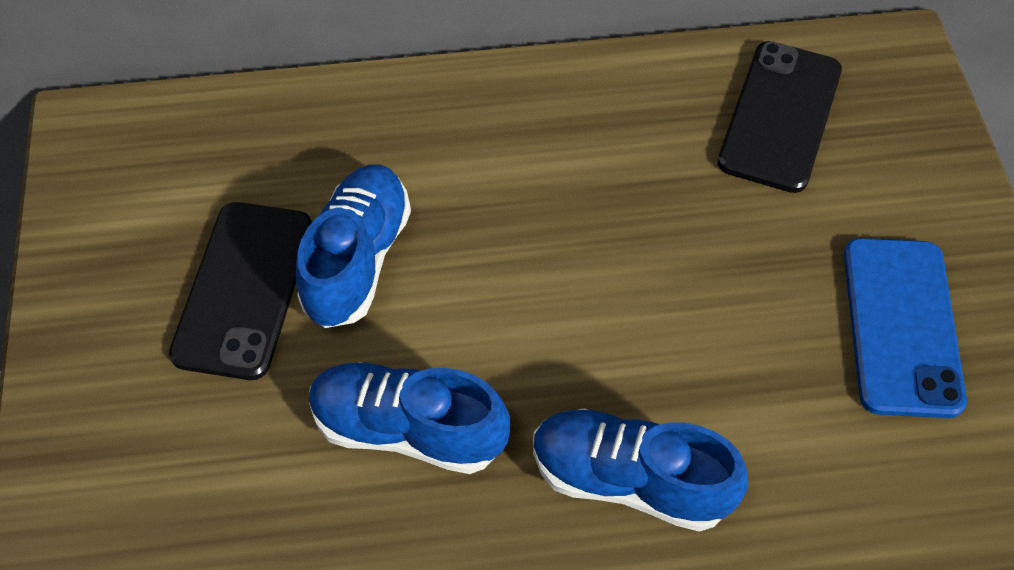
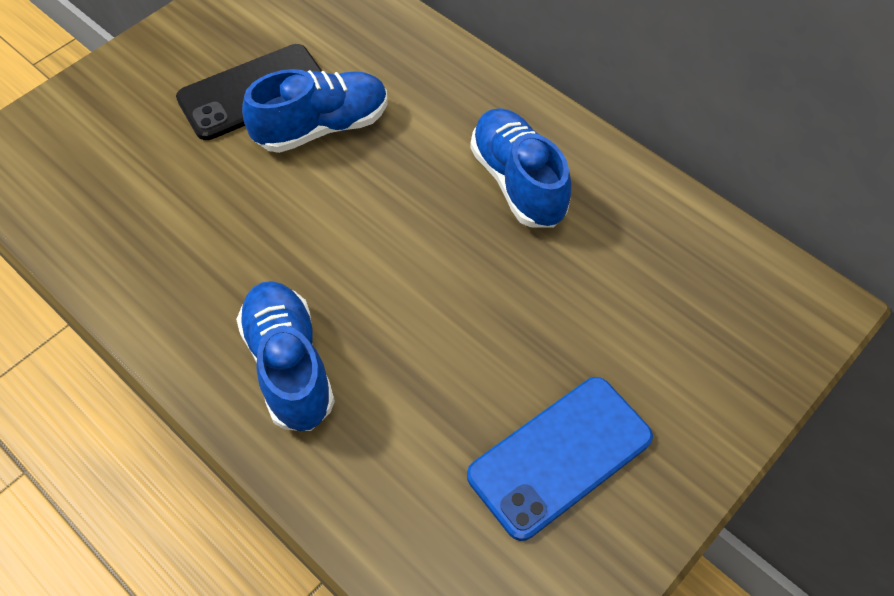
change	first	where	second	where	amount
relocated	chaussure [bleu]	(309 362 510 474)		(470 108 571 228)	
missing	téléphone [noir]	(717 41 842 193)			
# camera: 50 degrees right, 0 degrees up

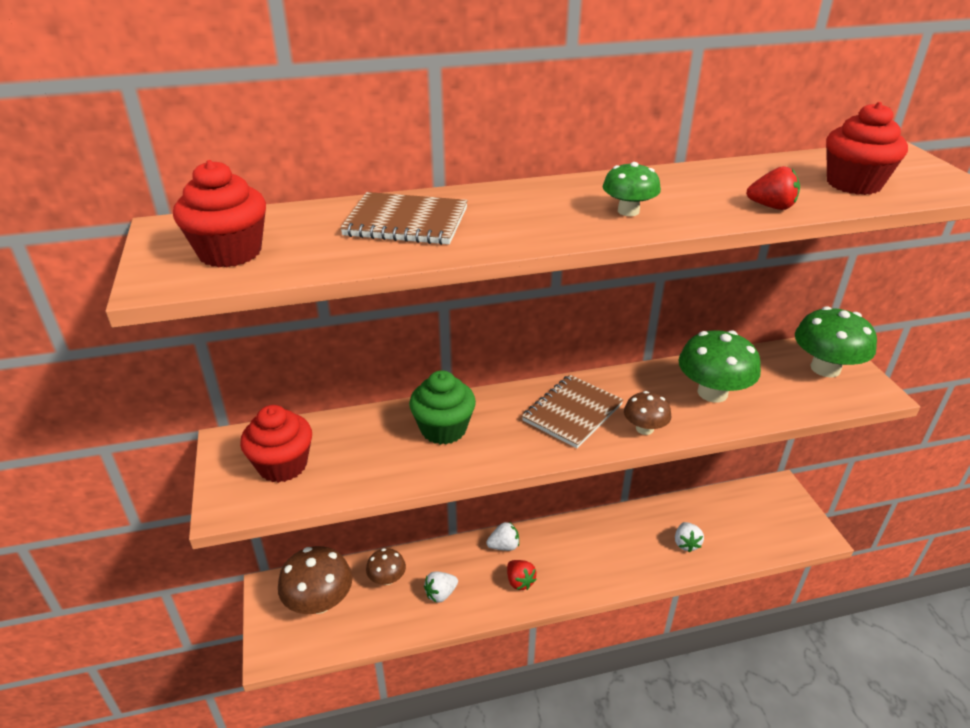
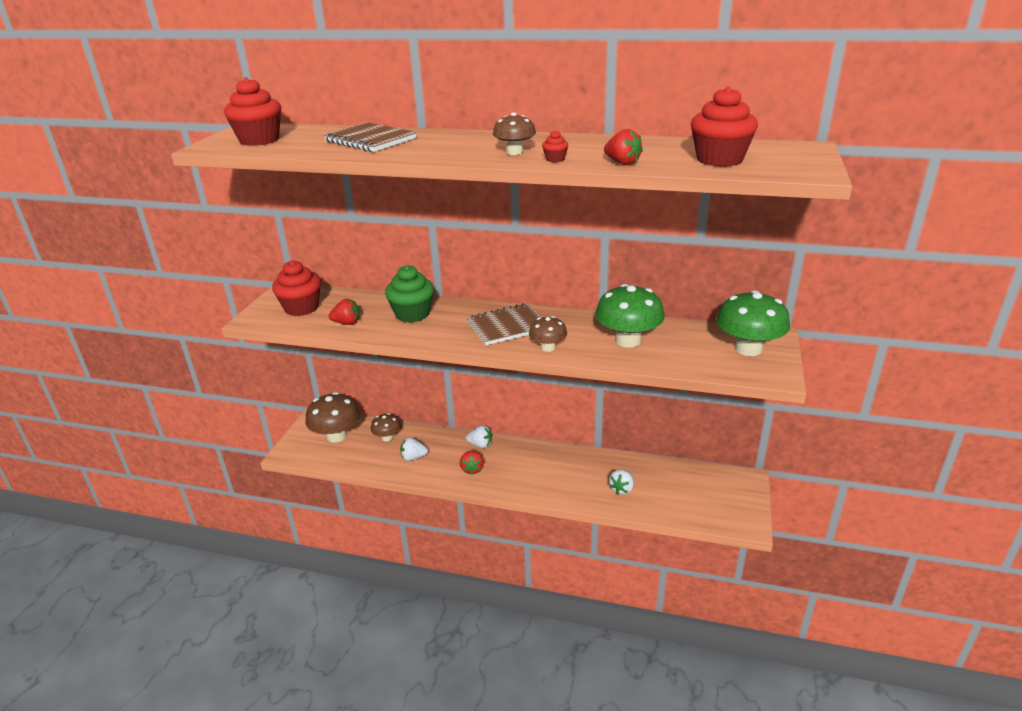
change	first	where	second	where	amount
colour	champignon [vert]	(603 162 661 216)	champignon [marron]	(493 112 536 155)	
appeared			fraise [rouge]	(329 299 360 325)	
appeared			muffin [rouge]	(542 130 568 162)	
# camera: 30 degrees right, 5 degrees down

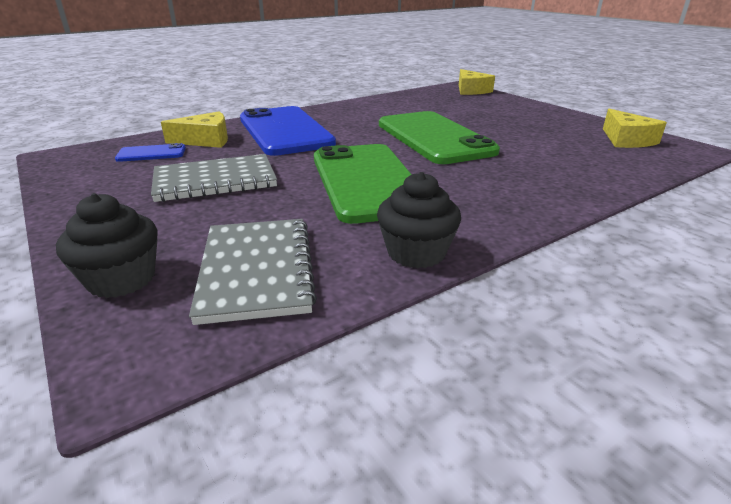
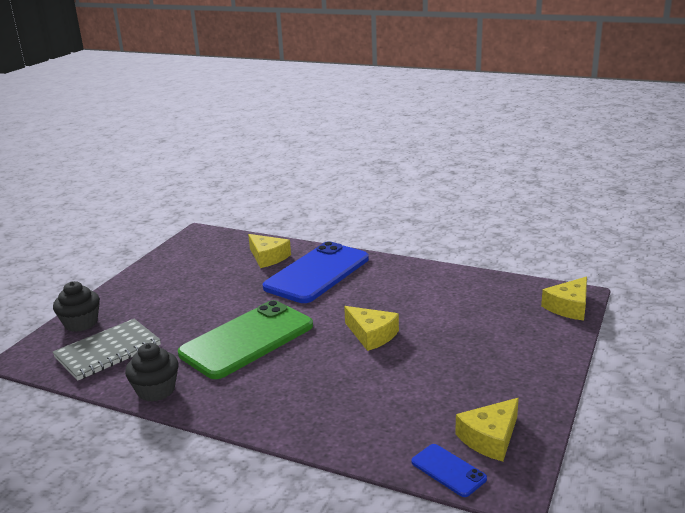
change	first	where	second	where	amount
relocated	téléphone [bleu]	(115 143 186 162)		(411 444 487 497)	
missing	carnet [gris]	(151 154 277 202)			
exchanged	téléphone [vert]	(379 111 500 164)	fromage [jaune]	(344 306 399 351)	
# camera: 60 degrees right, 5 degrees down

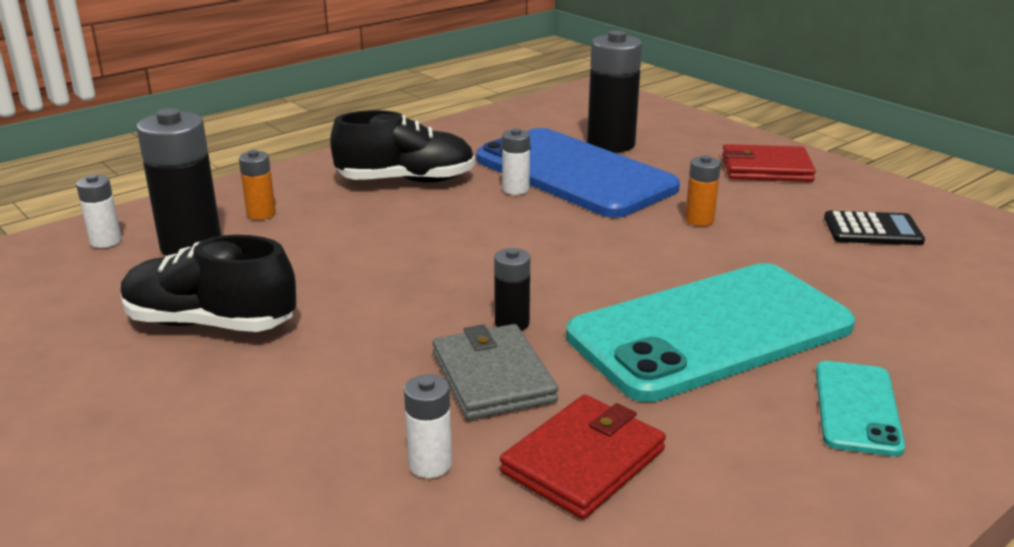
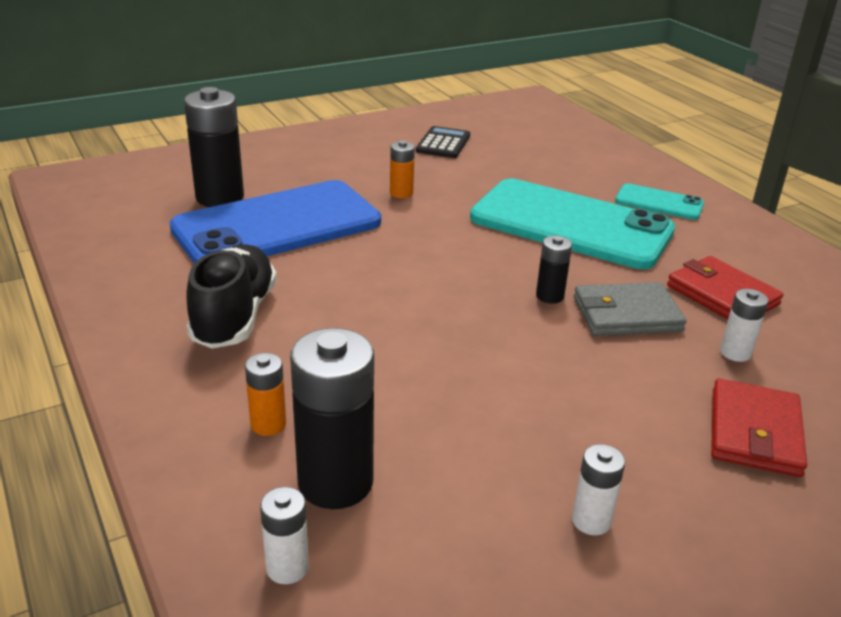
change	first	where	second	where	amount
missing	chaussure [noir]	(121 235 296 332)			
relocated	pile [blanc]	(502 128 530 195)		(572 444 625 535)	
spun	téléphone [turquoise]	(566 263 855 402)		(470 179 675 269)	45 degrees counterclockwise
relocated	portefeuille [rouge]	(722 144 816 182)		(711 379 807 477)	
# camera: 80 degrees left, 5 degrees up

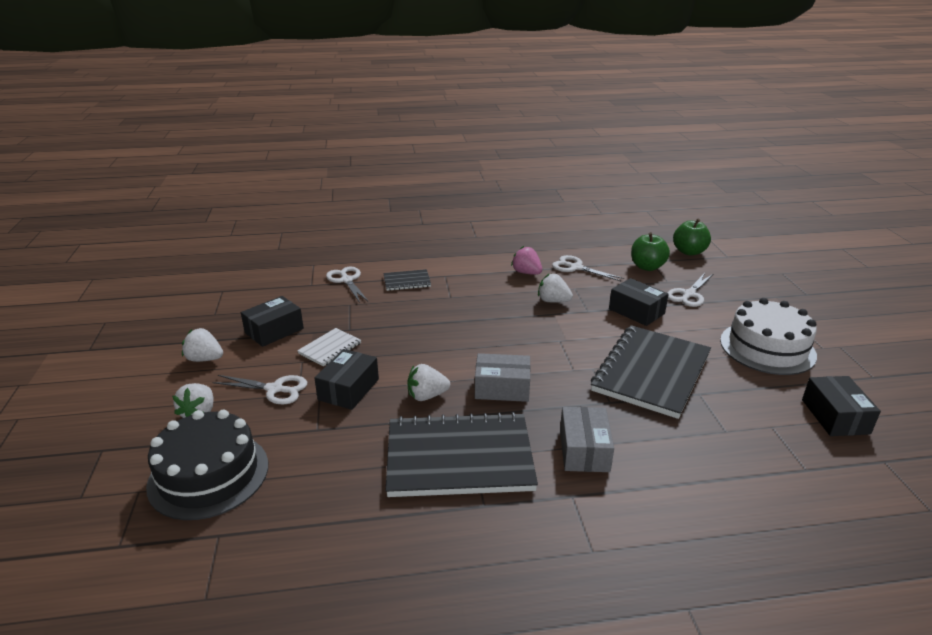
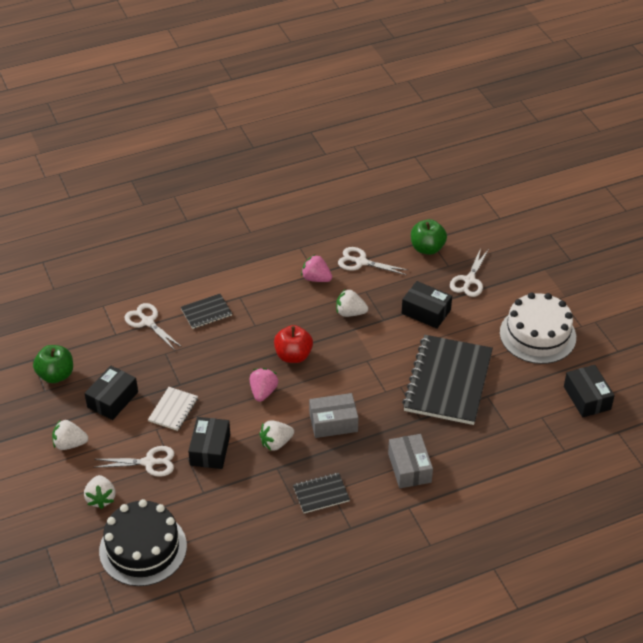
change	first	where	second	where	amount
size	carnet [noir]	(386 412 538 497)		(293 473 350 513)	x0.46
relocated	pomme [vert]	(673 219 711 255)		(33 345 73 383)	
appeared			fraise [rose]	(250 368 278 402)	
appeared			pomme [rouge]	(274 325 313 363)	
# camera: 15 degrees left, 15 degrees up

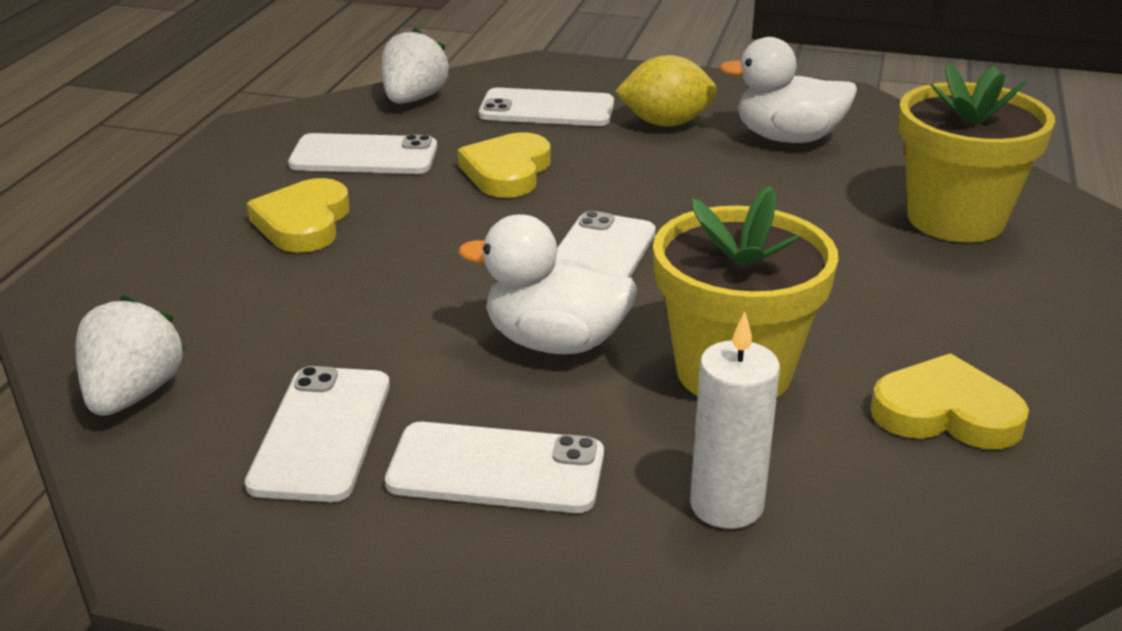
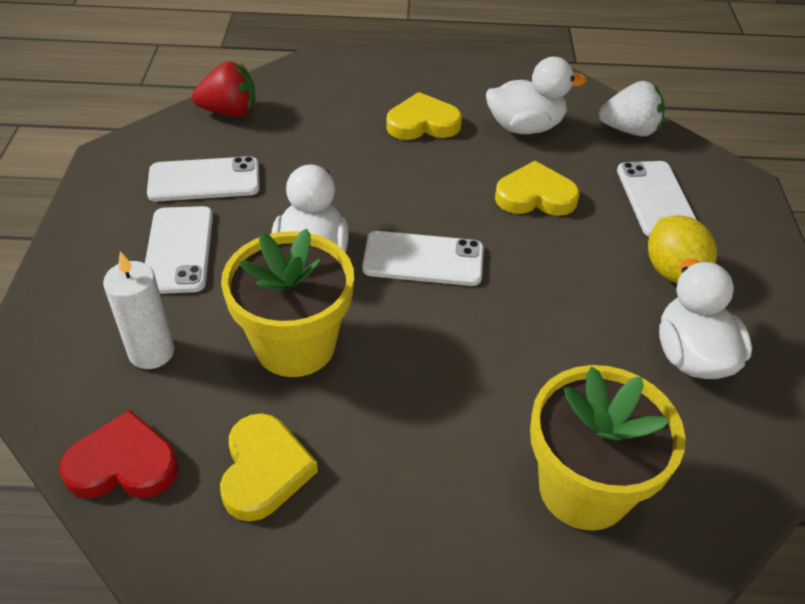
change	first	where	second	where	amount
colour	fraise [blanc]	(75 295 186 416)	fraise [rouge]	(192 61 255 117)	
exchanged	téléphone [blanc]	(288 133 437 174)	canard [blanc]	(486 57 587 134)	
appeared			cœur [rouge]	(59 410 178 499)	
# camera: 75 degrees right, 15 degrees up

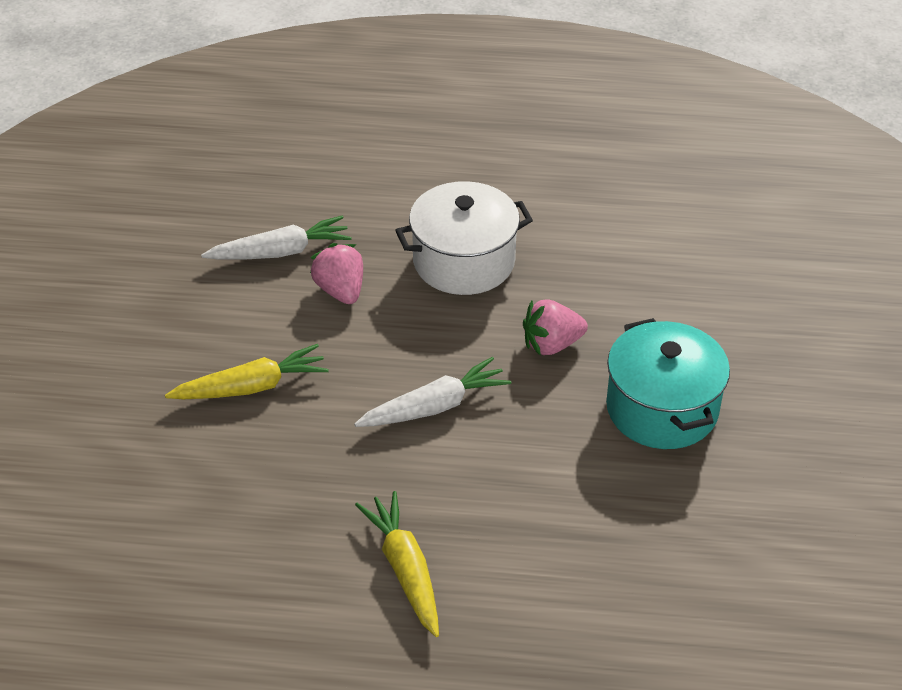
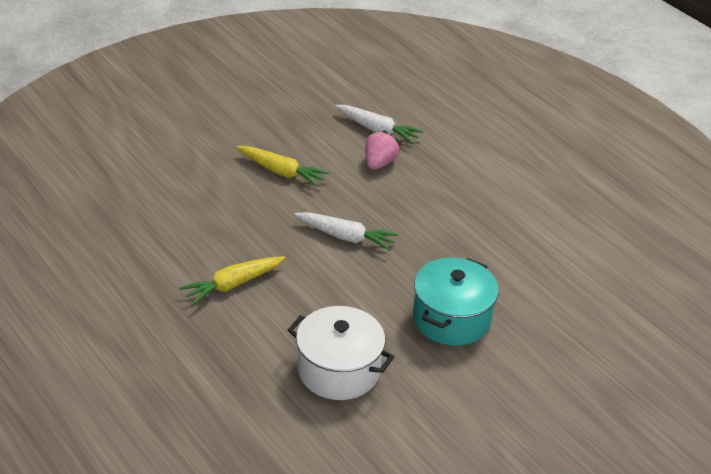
change	first	where	second	where	amount
spun	carotte [jaune]	(355 491 439 637)		(179 256 285 305)	150 degrees counterclockwise
relocated	marmite [blanc]	(395 181 533 295)		(288 306 394 400)	
missing	fraise [rose]	(523 300 588 356)			
# camera: 45 degrees right, 5 degrees down

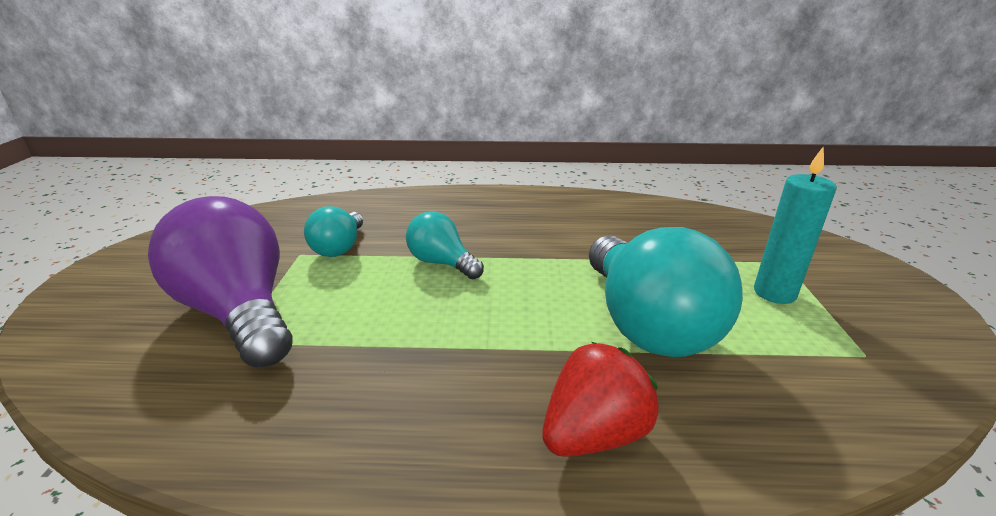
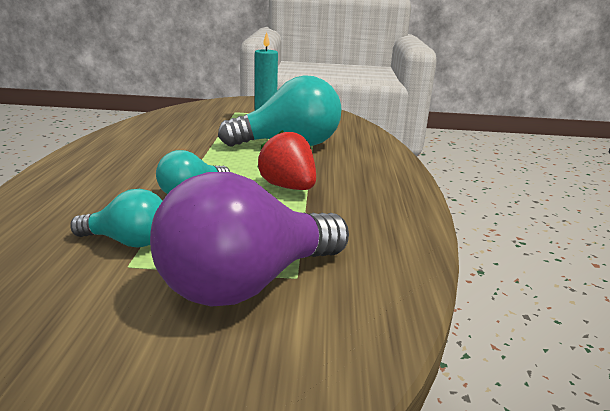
change	first	where	second	where	amount
relocated	fraise [rouge]	(542 342 659 457)		(257 130 316 190)	
# camera: 90 degrees left, 5 degrees down

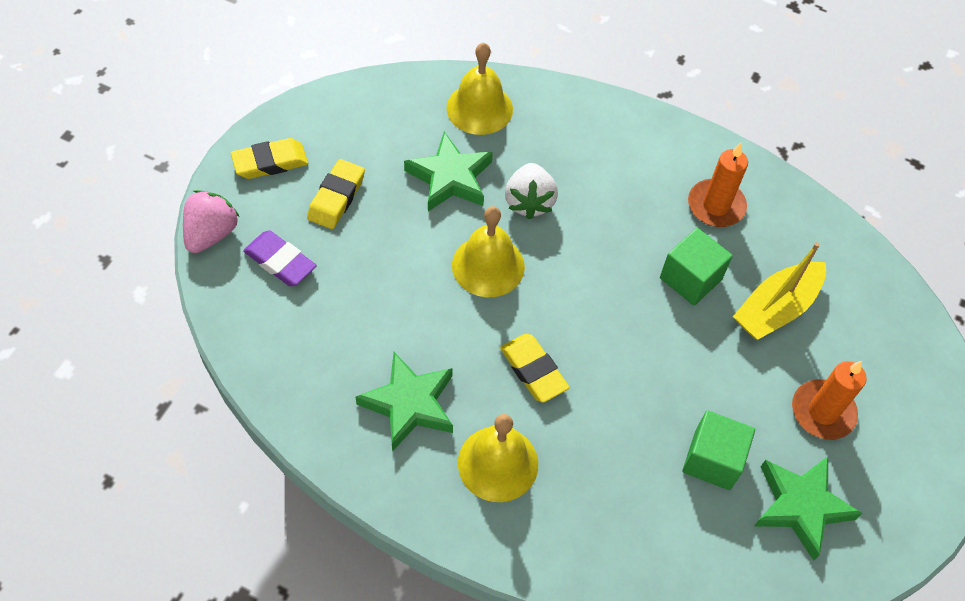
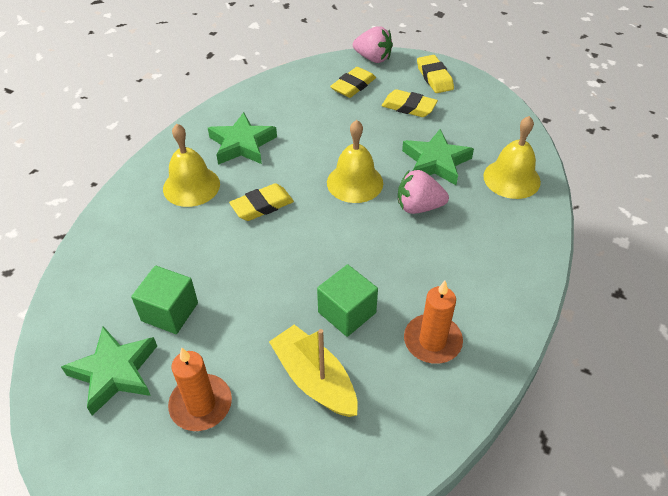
change	first	where	second	where	amount
colour	gomme [violet]	(243 230 317 286)	gomme [jaune]	(330 67 376 98)	
colour	fraise [blanc]	(505 163 558 220)	fraise [rose]	(398 170 449 214)	
# camera: 95 degrees right, 10 degrees down

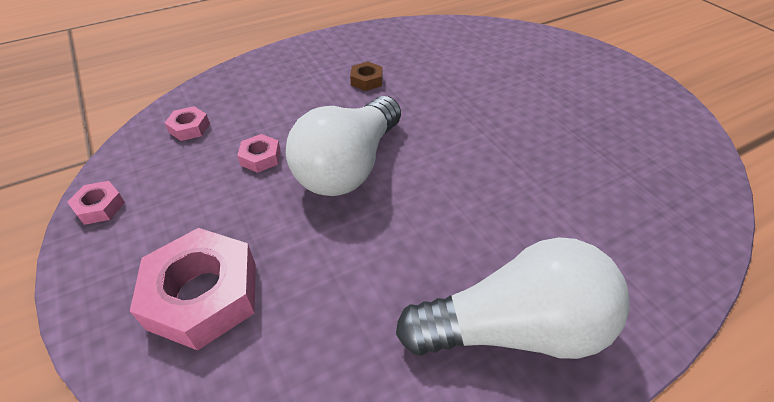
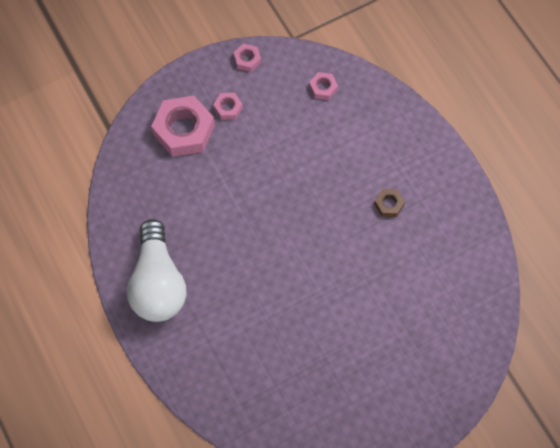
change	first	where	second	where	amount
relocated	écrou [rose]	(237 134 281 173)		(213 93 243 120)	
missing	ampoule [blanc]	(286 96 401 196)			
# camera: 90 degrees right, 20 degrees up

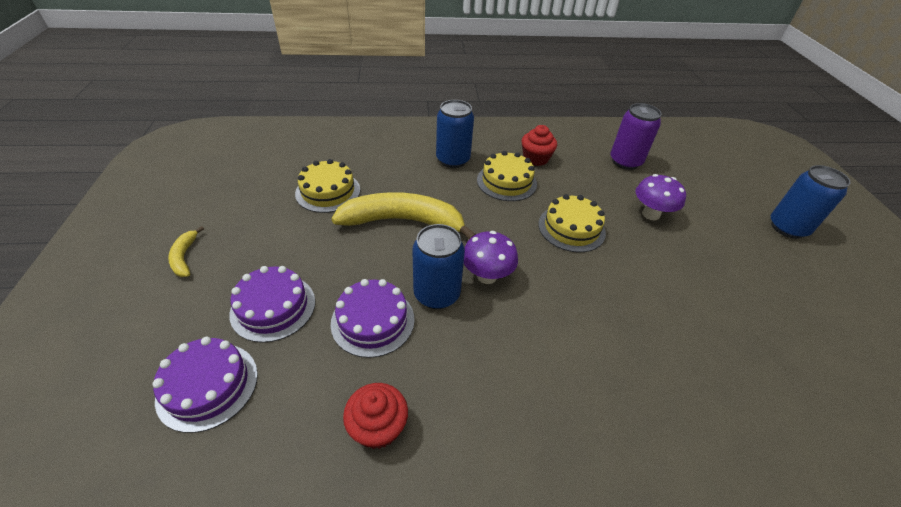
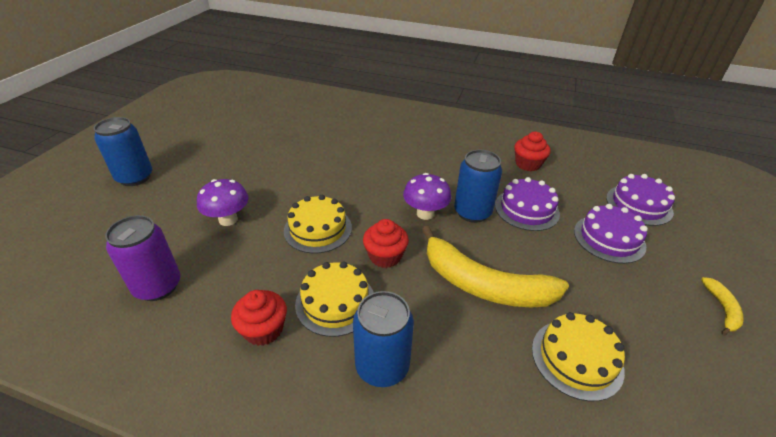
change	first	where	second	where	amount
appeared			muffin [rouge]	(363 219 409 268)	
# camera: 155 degrees left, 5 degrees down

